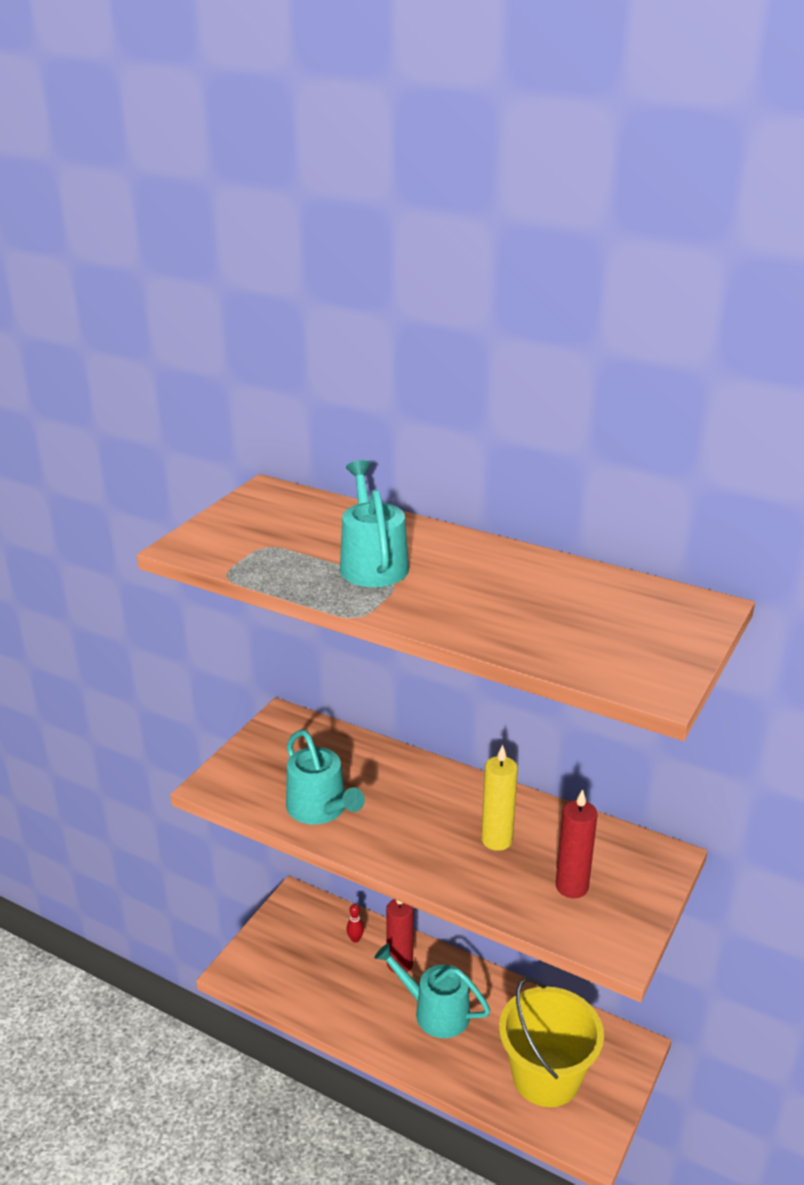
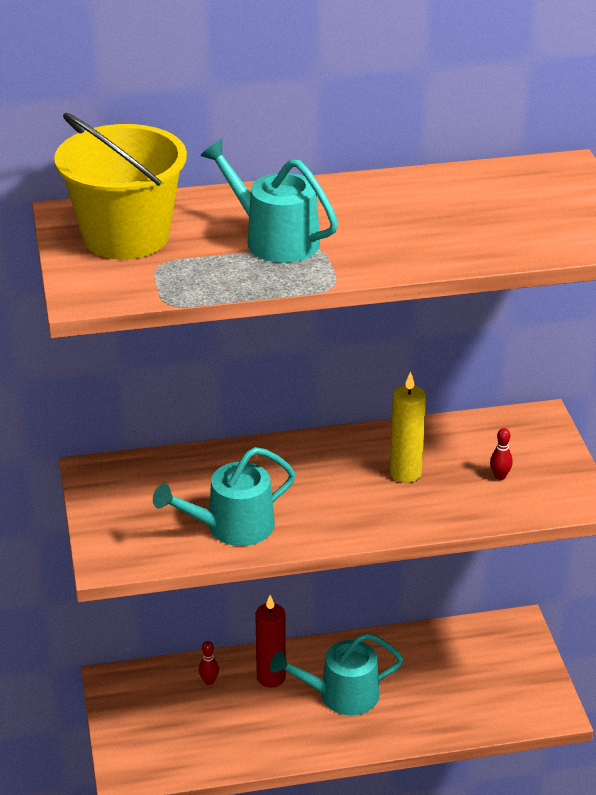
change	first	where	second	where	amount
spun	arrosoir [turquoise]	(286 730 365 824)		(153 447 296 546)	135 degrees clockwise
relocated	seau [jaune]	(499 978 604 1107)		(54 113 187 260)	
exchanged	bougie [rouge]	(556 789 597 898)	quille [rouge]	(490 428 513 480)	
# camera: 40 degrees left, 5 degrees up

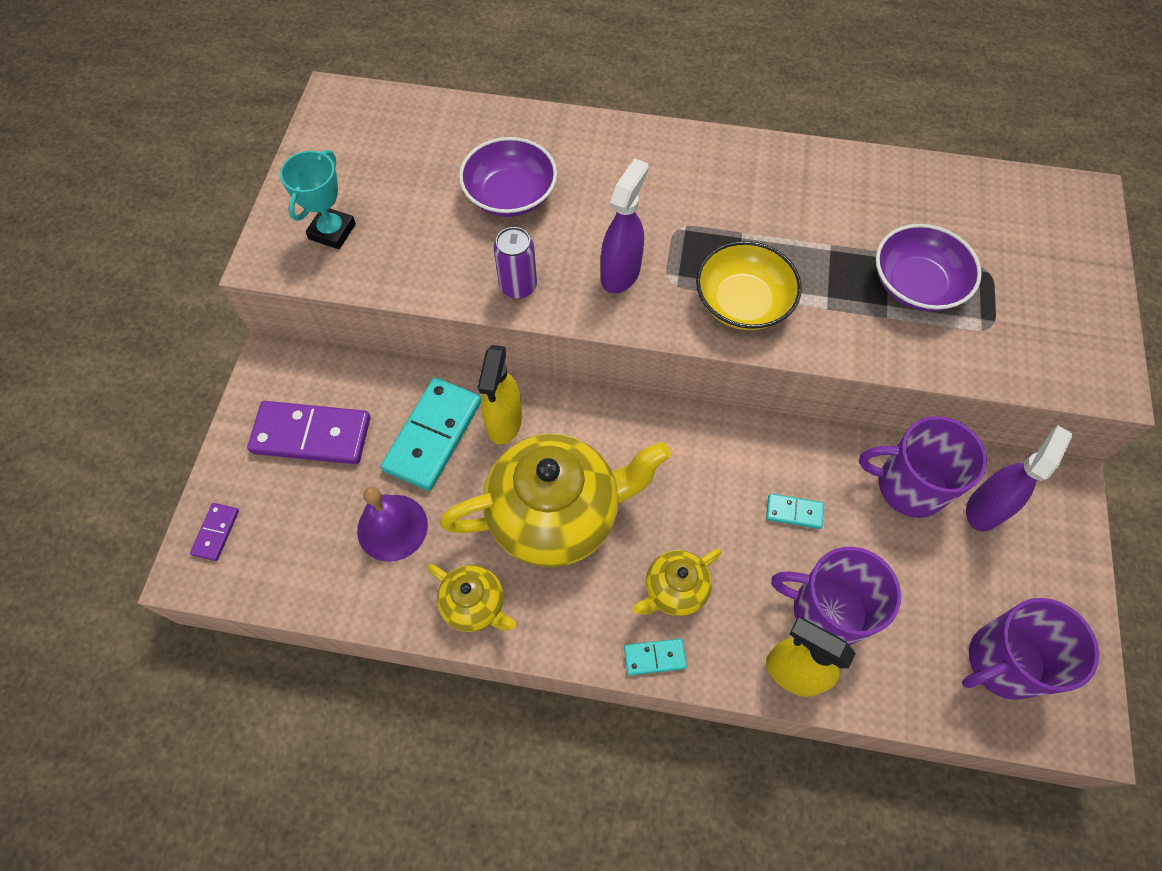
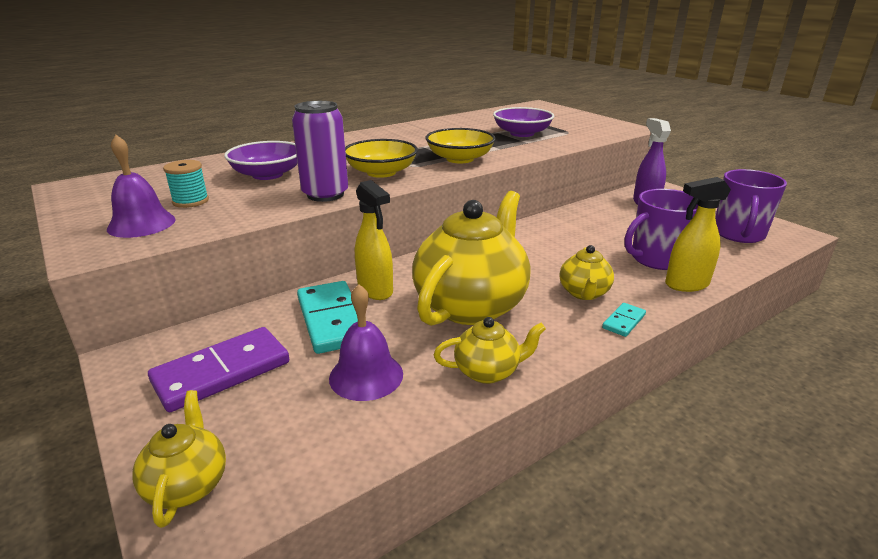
change	first	where	second	where	amount
exchanged	domino [violet]	(190 503 239 561)	théière [jaune]	(132 390 226 528)	
exchanged	trophée [turquoise]	(280 150 356 249)	cloche [violet]	(107 135 175 238)	
size	canette [violet]	(493 227 537 299)		(292 101 348 202)	x1.52
exchanged	vaporisateur [violet]	(601 158 649 293)	bol [jaune]	(345 139 418 178)	
missing	domino [turquoise]	(766 494 824 529)			
missing	tasse [violet]	(859 416 987 518)			
appeared			bobine [turquoise]	(163 160 209 208)	
# camera: 45 degrees left, 35 degrees down

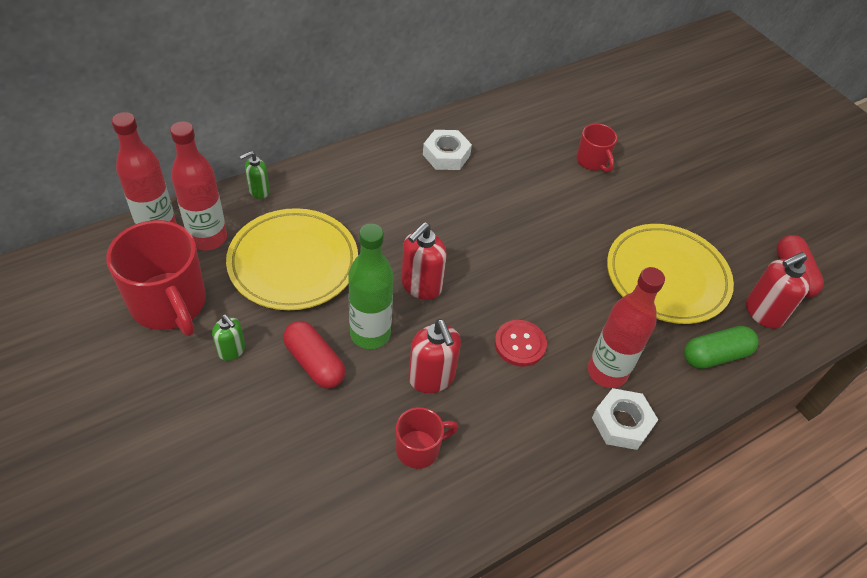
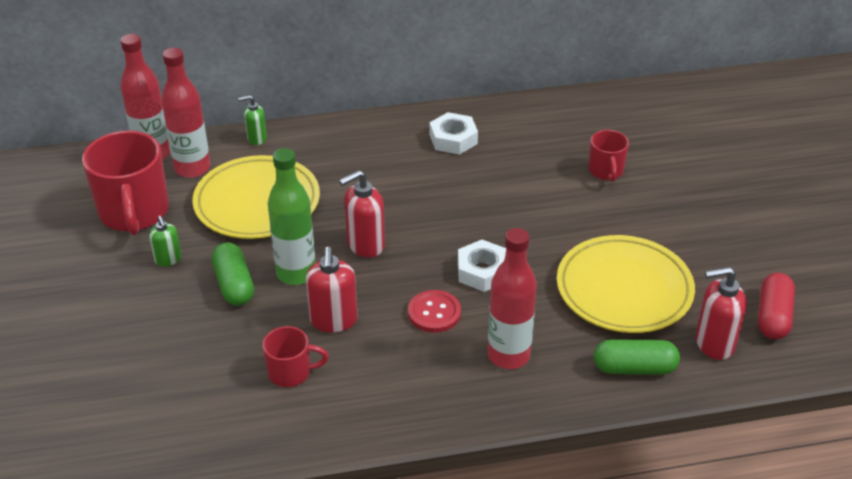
change	first	where	second	where	amount
colour	gélule [rouge]	(283 321 345 388)	gélule [vert]	(212 242 254 306)	
relocated	écrou [blanc]	(592 388 658 450)		(458 240 506 292)	
# camera: 25 degrees right, 10 degrees down

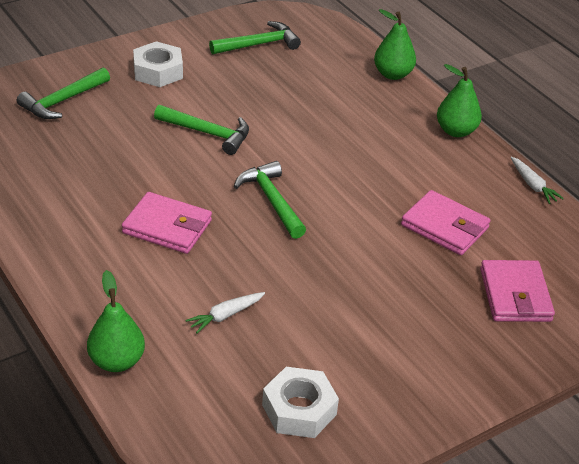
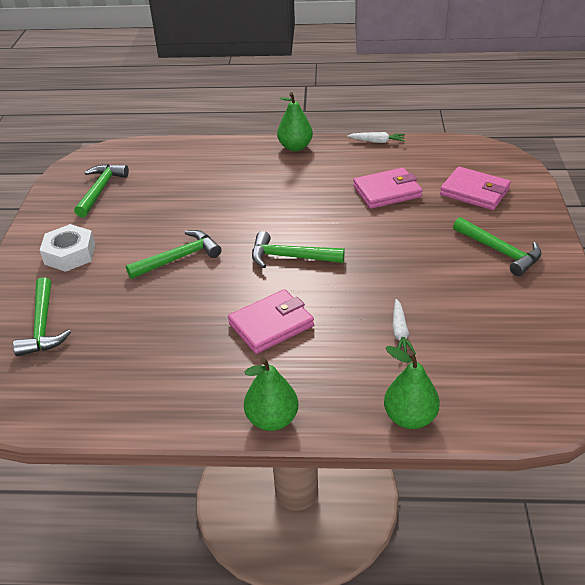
change	first	where	second	where	amount
missing	écrou [blanc]	(262 367 339 438)			
relocated	poire [vert]	(374 9 416 80)		(244 357 298 431)	
appeared			marteau [vert]	(453 217 542 276)	
# camera: 50 degrees left, 0 degrees up

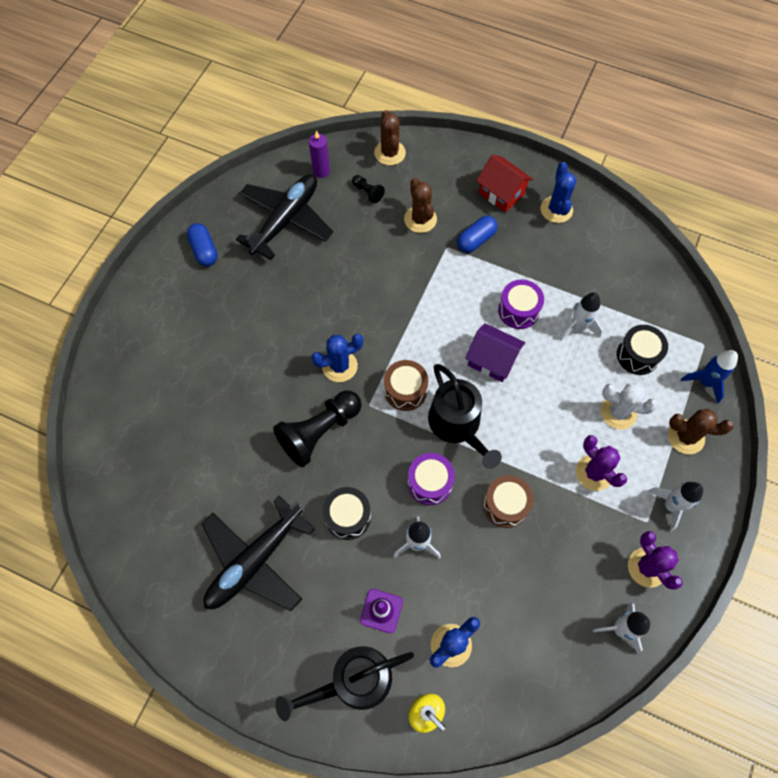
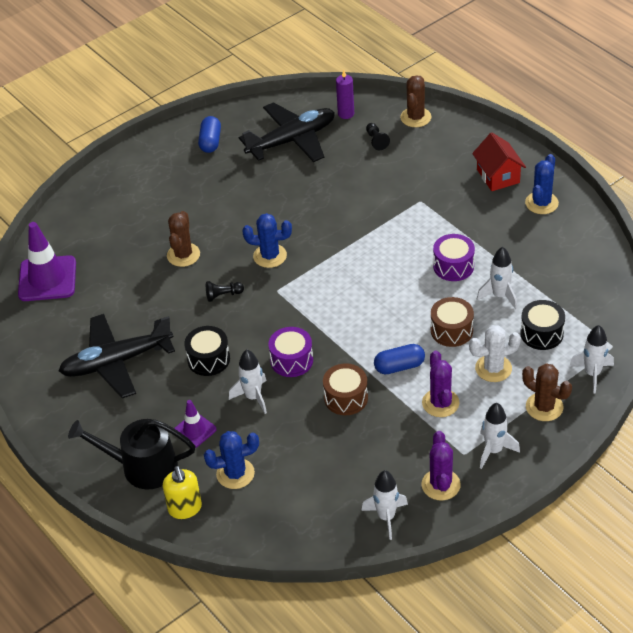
change	first	where	second	where	amount
size	pion [noir]	(273 390 362 467)		(206 281 244 302)	x0.45
relocated	tambour [marron]	(384 360 428 411)		(431 297 474 347)	
relocated	cactus [marron]	(404 178 437 233)		(167 211 200 267)	
missing	arrosoir [noir]	(428 364 502 469)			
relocated	gélule [bleu]	(457 216 498 253)		(374 344 425 374)	
missing	maison [violet]	(465 323 525 382)			
spun	cactus [blanc]	(601 383 658 429)		(469 325 521 382)	60 degrees counterclockwise
colour	fusée [bleu]	(681 350 738 403)	fusée [blanc]	(570 325 614 394)	
appeared			cône de chantier [violet]	(18 222 76 301)	
# camera: 30 degrees right, 20 degrees down

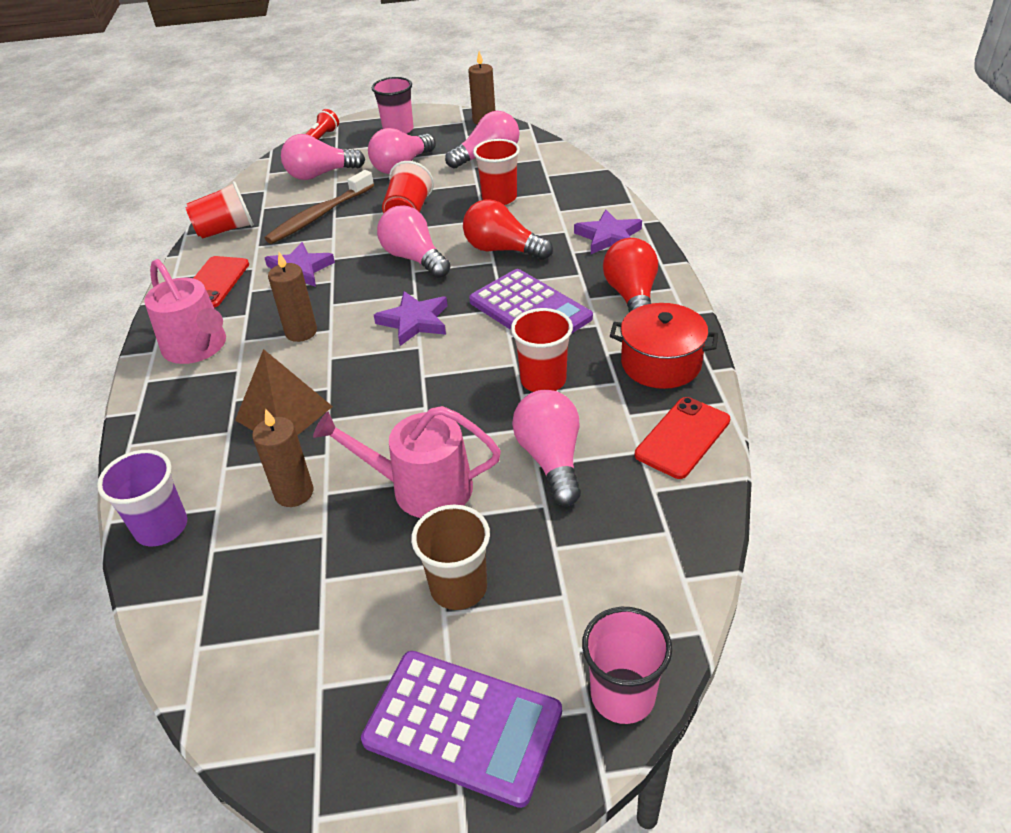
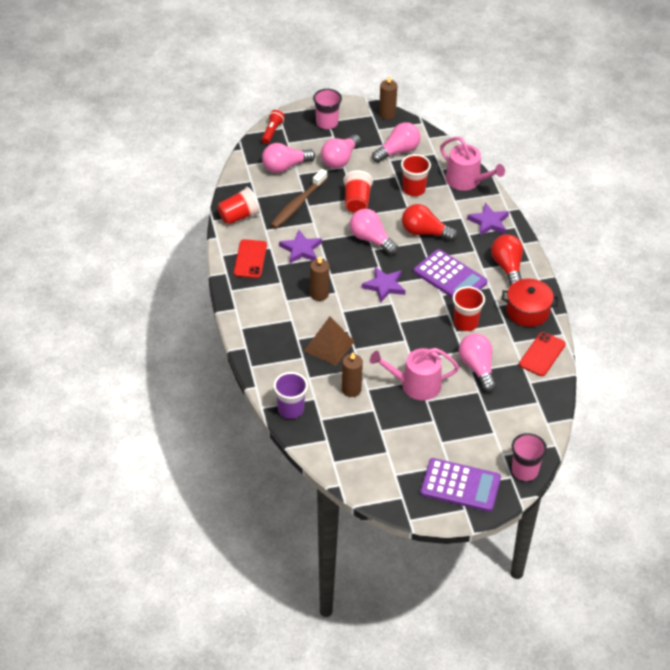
change	first	where	second	where	amount
relocated	arrosoir [rose]	(144 259 226 364)		(440 137 505 191)	
missing	gobelet [marron]	(411 505 490 610)			
# camera: 10 degrees left, 5 degrees up

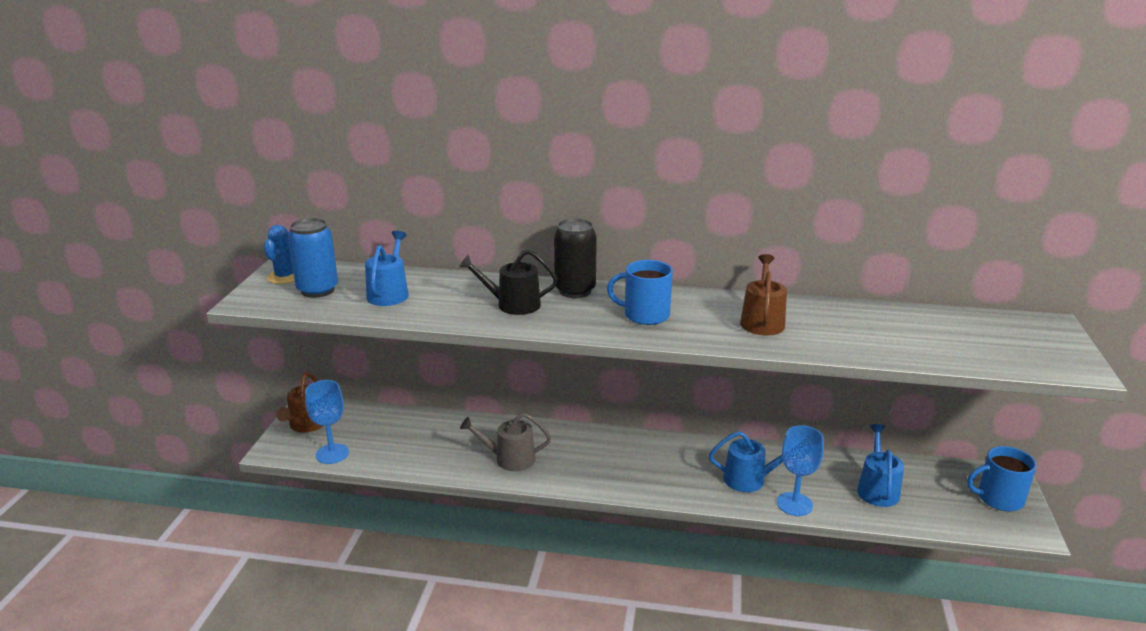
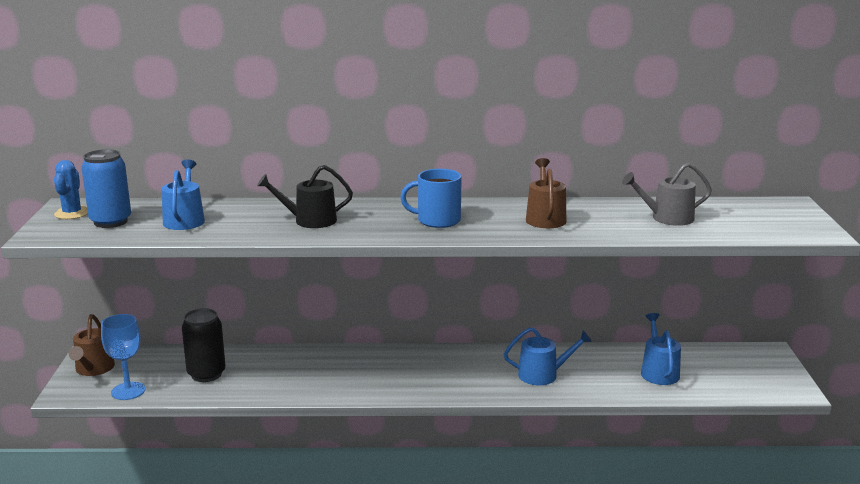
change	first	where	second	where	amount
relocated	arrosoir [gris]	(460 413 551 471)		(622 163 712 226)	
relocated	canette [noir]	(554 218 597 298)		(182 308 226 382)	
missing	verre à pied [bleu]	(777 425 824 516)			
missing	tasse [bleu]	(967 446 1036 511)			
# camera: 10 degrees left, 5 degrees down

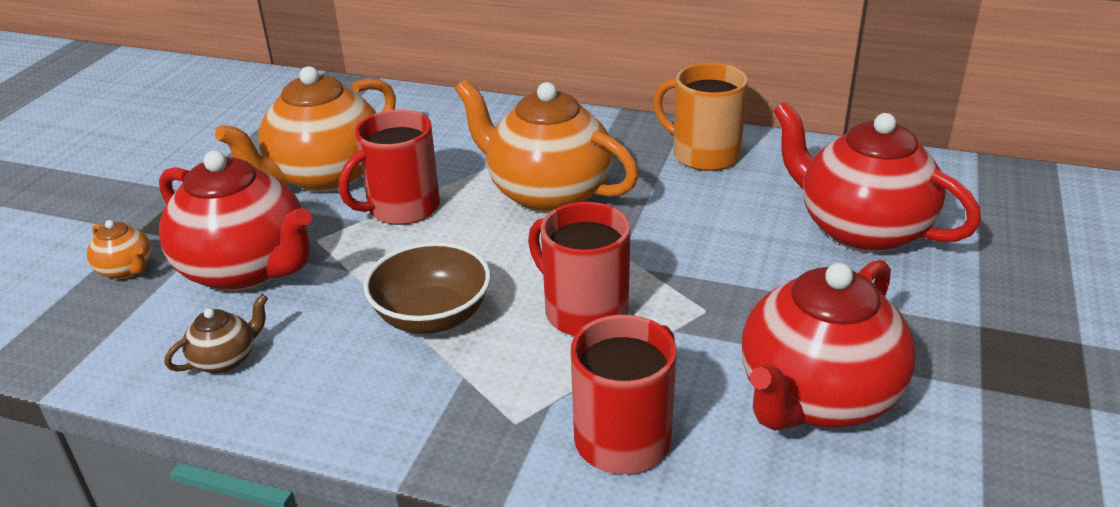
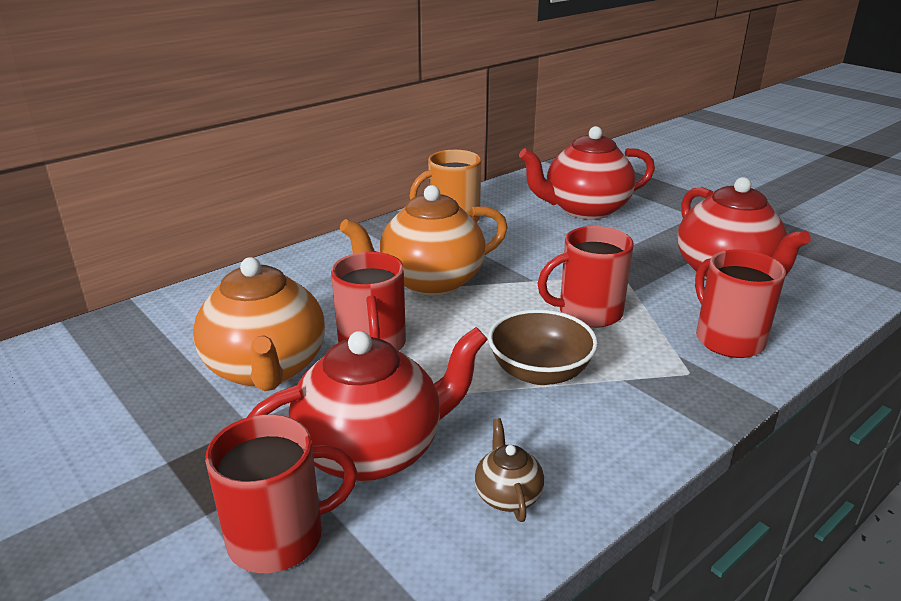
change	first	where	second	where	amount
exchanged	théière [orange]	(87 220 152 279)	tasse [rouge]	(205 414 357 573)	
# camera: 60 degrees left, 5 degrees down

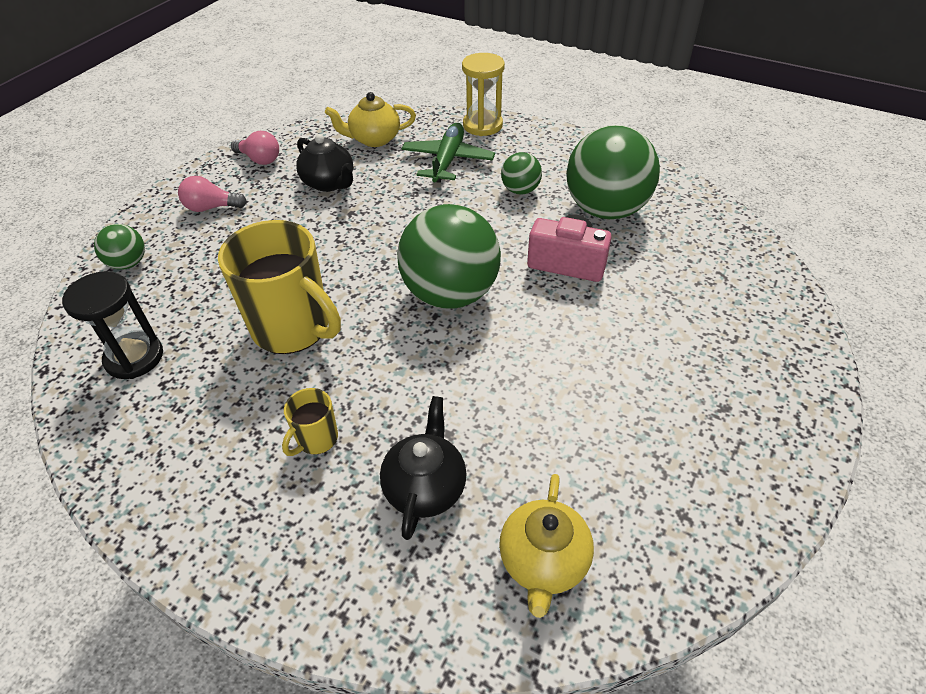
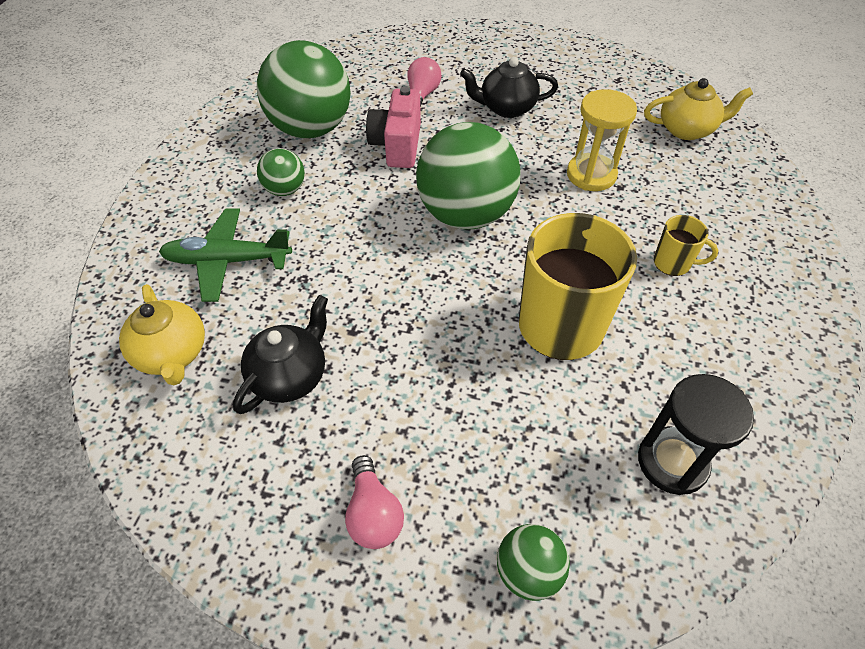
change	first	where	second	where	amount
relocated	ampoule [rose]	(231 131 279 165)		(407 57 441 107)	
relocated	théière [noir]	(380 396 467 540)		(460 57 558 118)	
relocated	sablier [jaune]	(462 53 505 136)		(567 89 637 191)	
# camera: 105 degrees left, 5 degrees up

